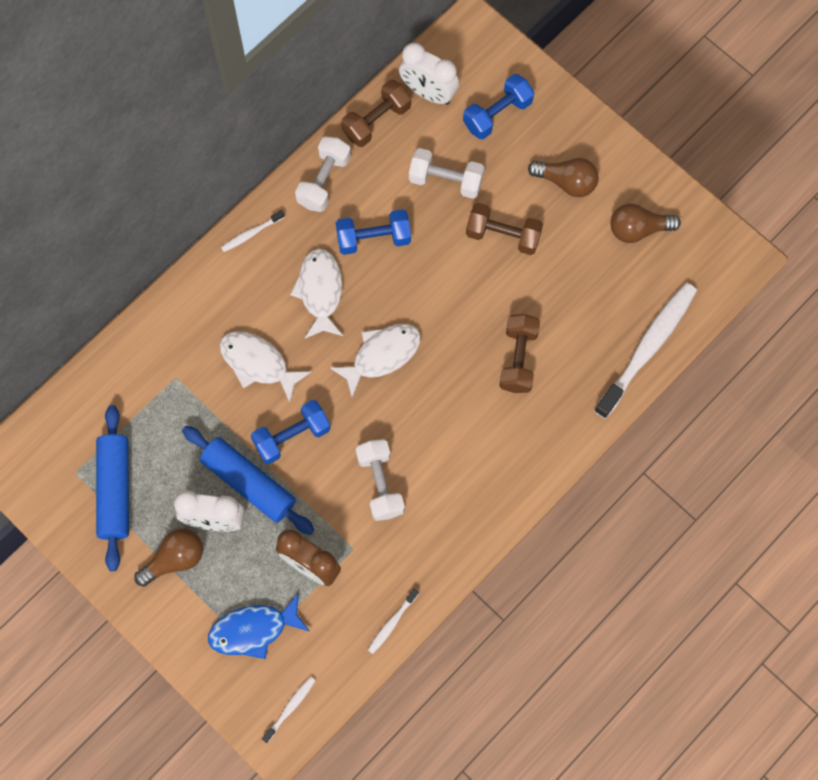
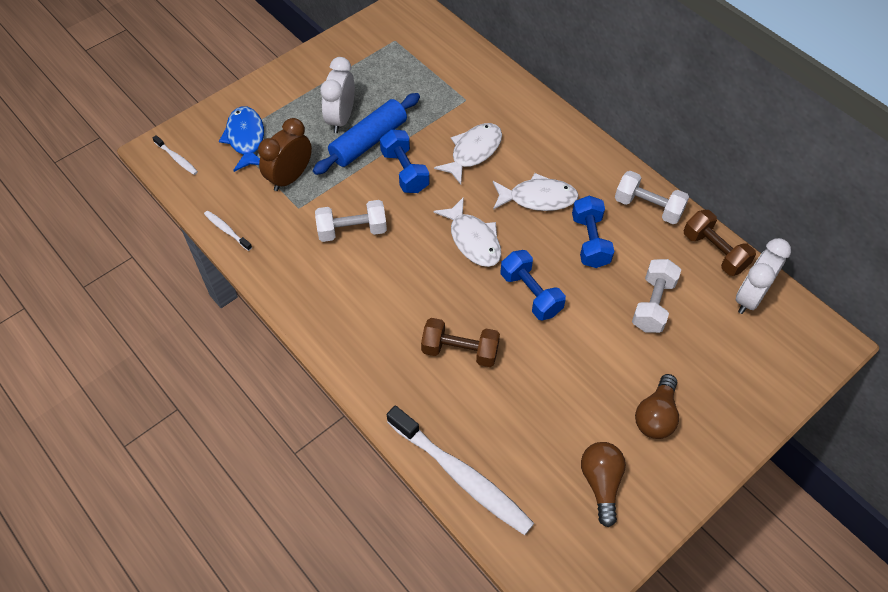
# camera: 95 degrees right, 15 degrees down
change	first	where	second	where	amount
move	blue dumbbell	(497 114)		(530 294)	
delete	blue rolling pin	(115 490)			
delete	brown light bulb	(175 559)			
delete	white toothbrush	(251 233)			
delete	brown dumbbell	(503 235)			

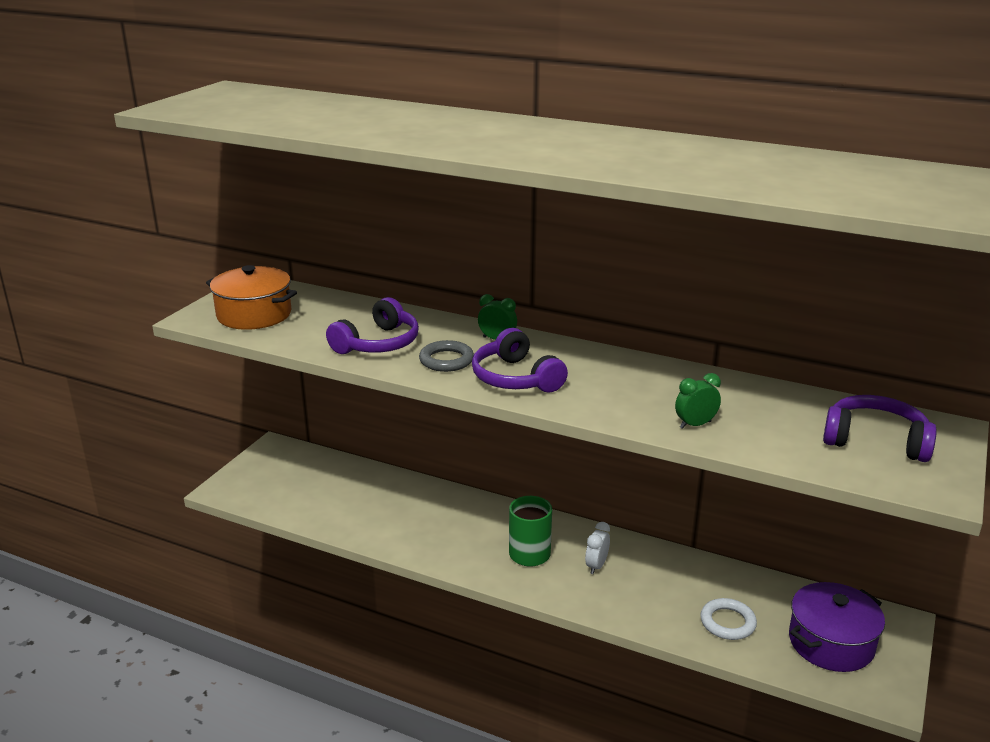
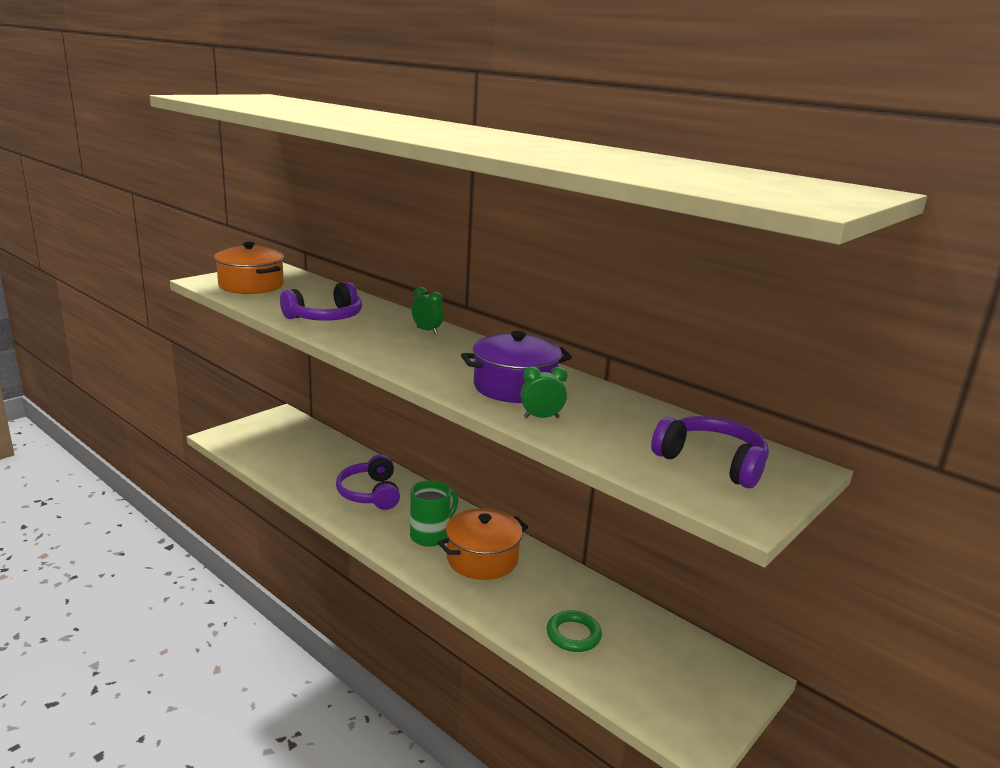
# camera: 15 degrees right, 5 degrees down
change	first	where	second	where	amount
move	purple headphones	(515 378)		(370 493)	
replace	white clock	(596 566)	orange pot	(482 559)	
move	purple pot	(831 643)		(514 387)	
recolor	white ring	(727 622)	green ring	(573 635)	
delete	grey ring	(446 360)			

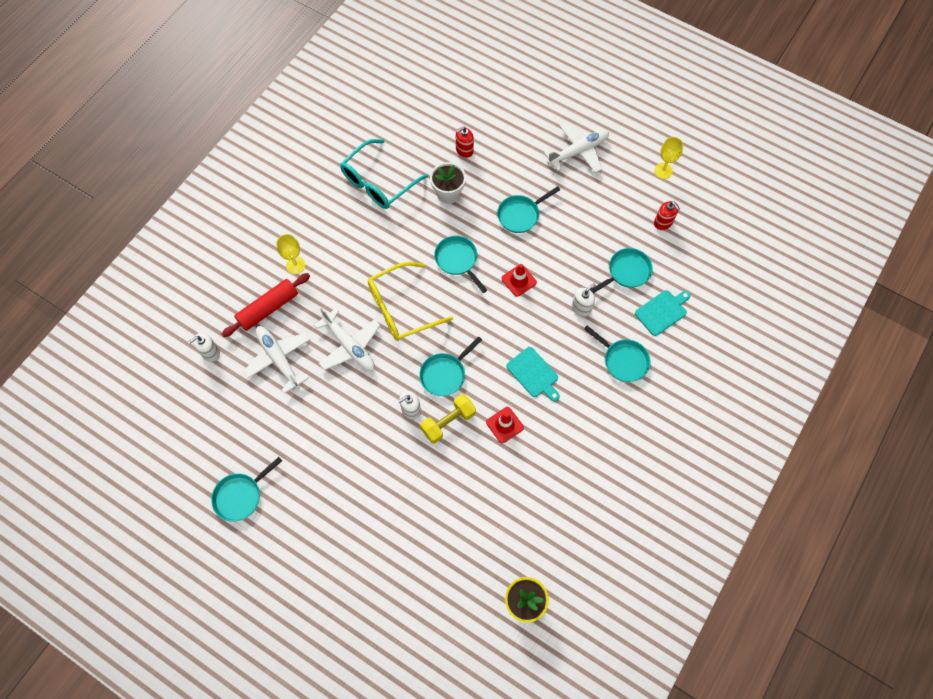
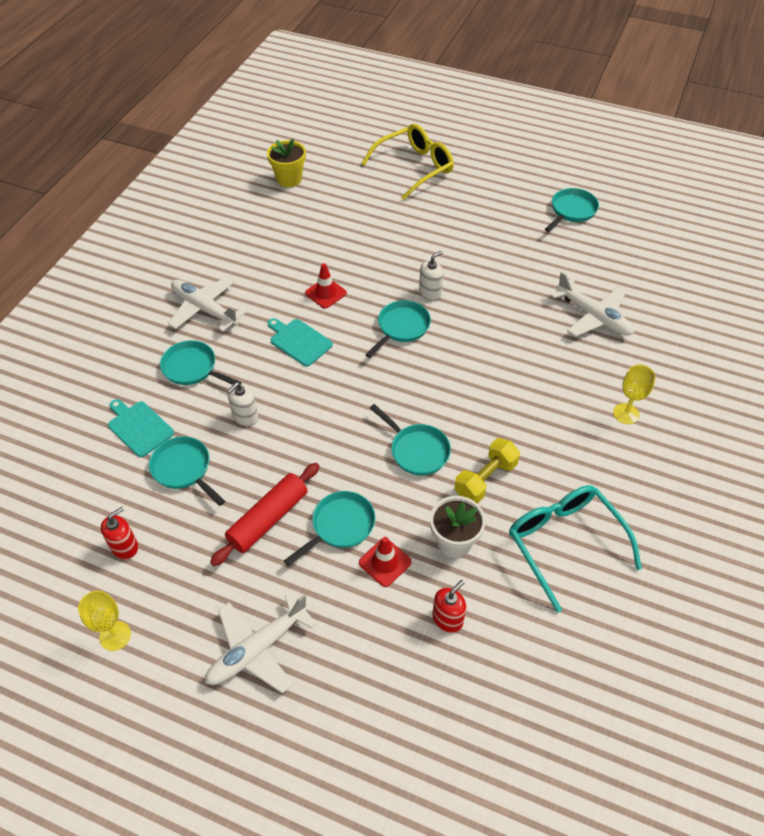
# camera: 170 degrees right, 15 degrees down
change	first	where	second	where	amount
rotate	red soap dispenser	(663 223)		(125 547)	90 degrees clockwise
rotate	turquoise cutting board	(662 311)		(139 427)	90 degrees clockwise
rotate	turquoise pan	(626 272)		(184 469)	90 degrees clockwise
move	white plane	(349 345)		(205 309)	
move	red rolling pin	(268 308)		(268 519)	
move	red traffic cone	(518 280)		(385 562)	
move	yellow glasses	(401 308)		(415 167)	
move	yellow dumbbell	(448 422)		(485 479)	
rotate	turquoise glasses	(378 182)		(564 542)	60 degrees counterclockwise
delete	white soap dispenser	(210 352)			

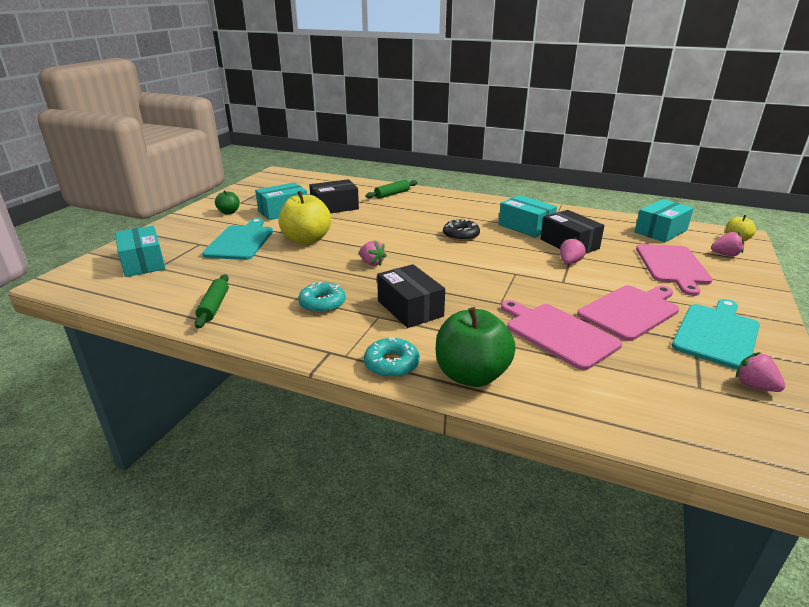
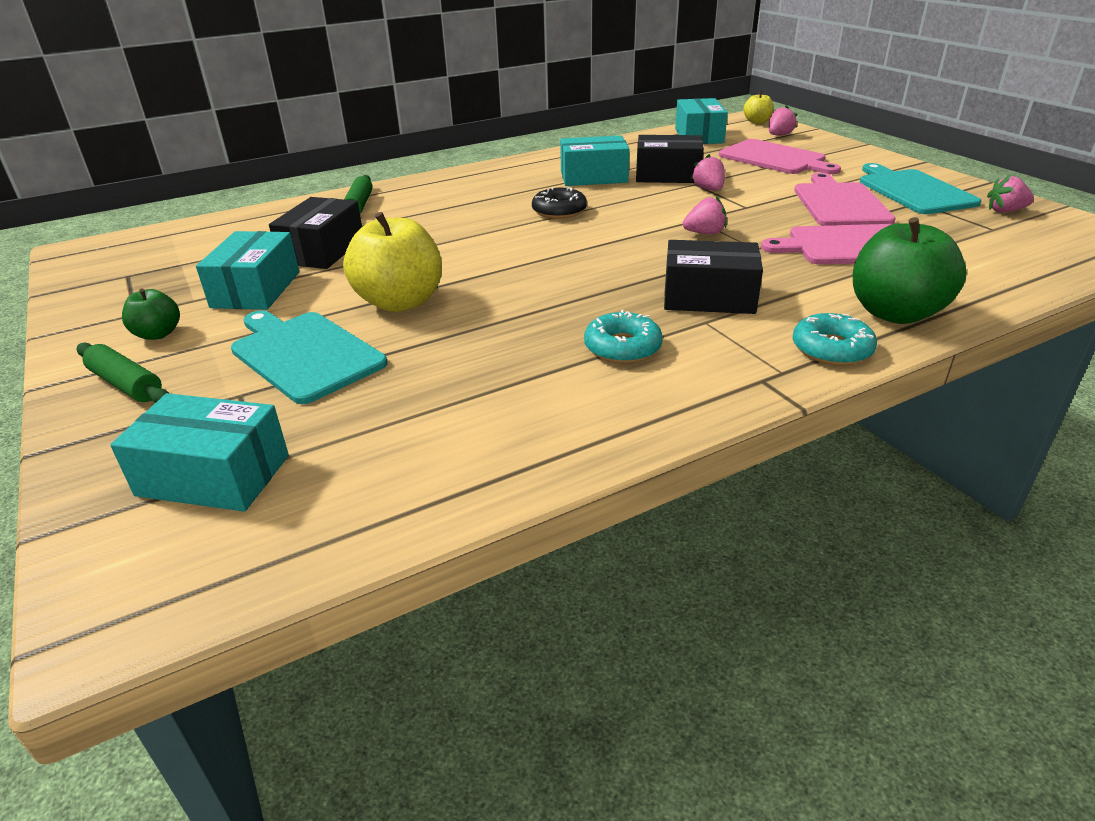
# camera: 50 degrees left, 5 degrees up
change	first	where	second	where	amount
move	green rolling pin	(214 306)		(126 384)	
move	pink strawberry	(372 263)		(705 233)	

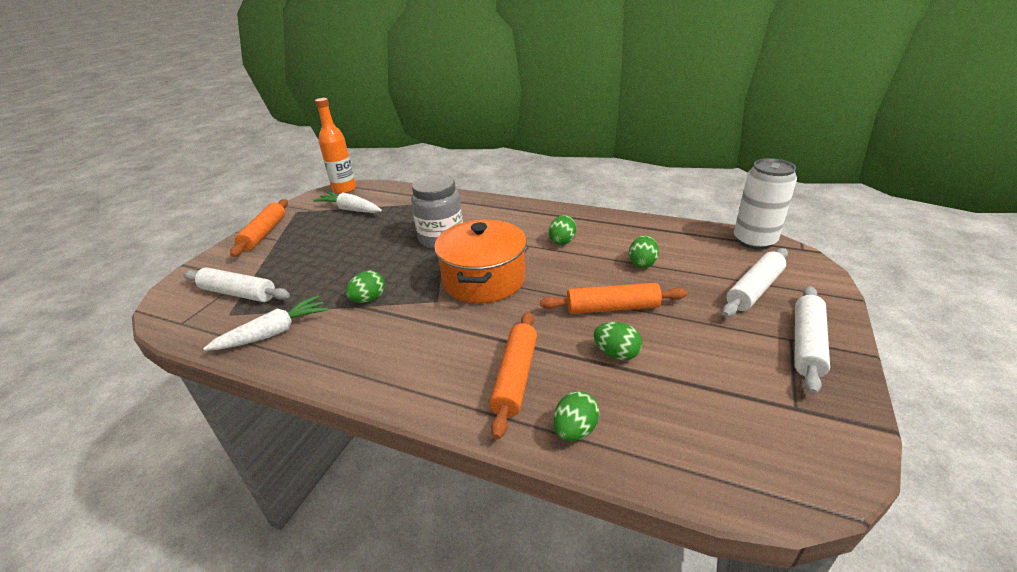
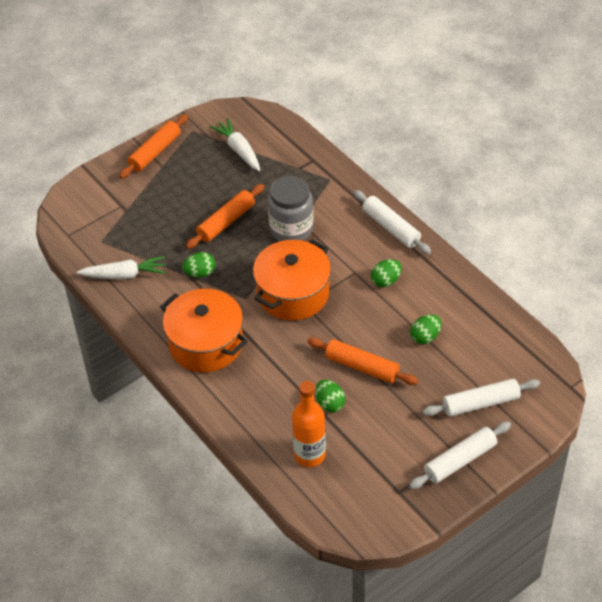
# camera: 30 degrees right, 15 degrees up
change	first	where	second	where	amount
insert			orange pot	(206 344)	
move	orange rolling pin	(515 377)		(226 222)	
move	orange bottle	(344 189)		(309 455)	
move	white rolling pin	(238 293)		(391 228)	
delete	green egg	(575 430)			
delete	white can	(754 241)			

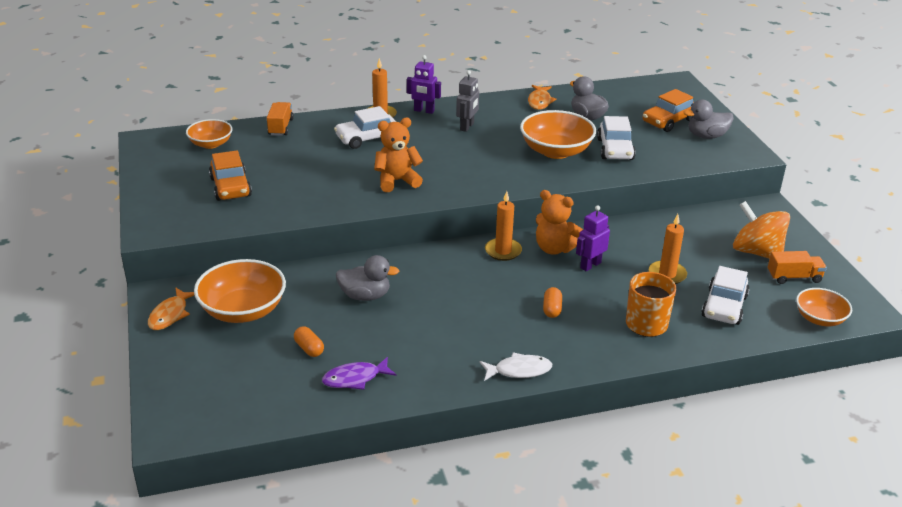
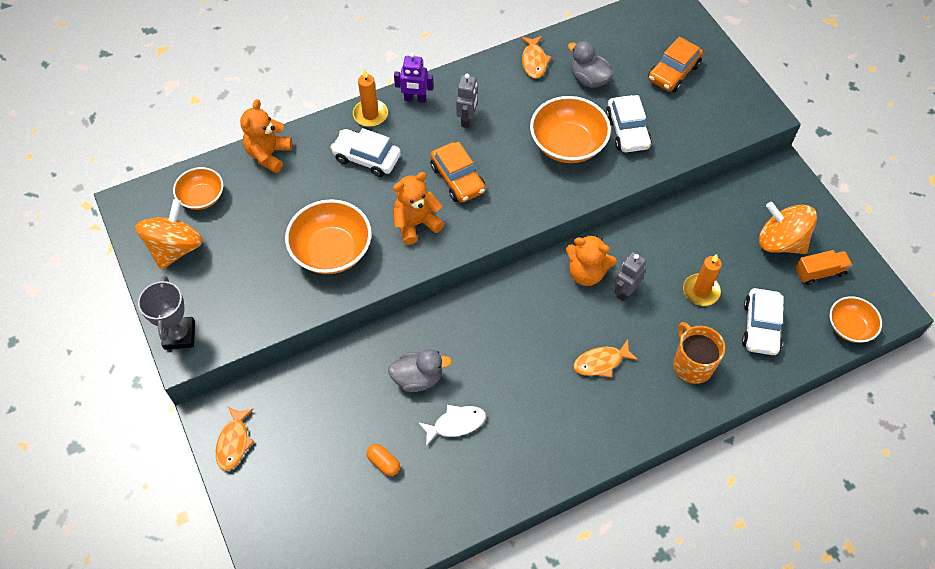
# camera: 10 degrees left, 25 degrees up
change	first	where	second	where	amount
insert			orange spinning top	(175 248)	
insert			grey trophy	(179 335)	
replace	orange truck	(280 127)	orange teddy bear	(269 155)	
move	orange bowl	(243 310)		(331 250)	
rotate	white car	(367 138)		(366 158)	60 degrees clockwise
move	white fish	(519 370)		(456 424)	
move	orange car	(231 187)		(457 179)	
replace	orange capsule	(552 309)	orange fish	(601 362)	
recolor	purple robot	(590 265)	grey robot	(625 291)	
delete	purple fish	(355 378)			
delete	orange candle	(503 251)			
delete	grey duck	(706 136)			

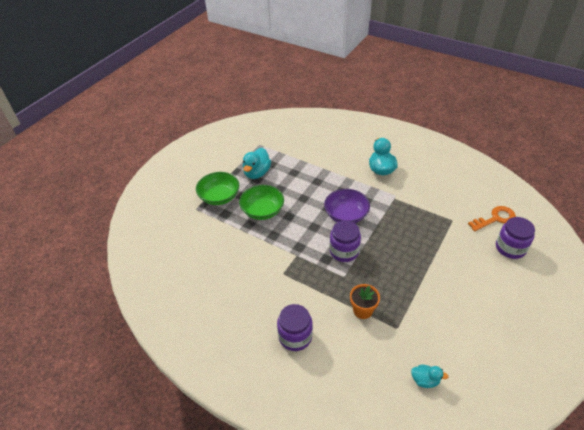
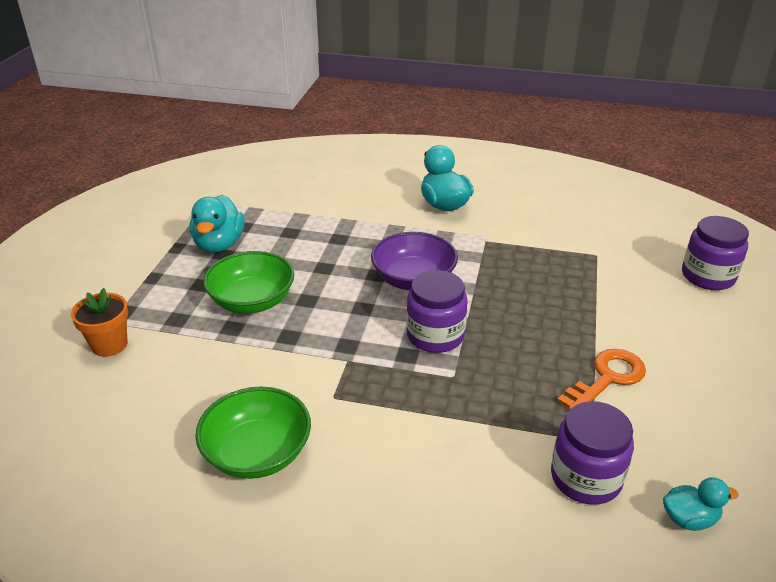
# camera: 20 degrees left, 10 degrees down
change	first	where	second	where	amount
move	orange flower pot	(362 310)		(109 345)	
move	green bowl	(219 197)		(257 453)	
move	purple jar	(295 336)		(586 478)	
move	orange key	(495 218)		(607 378)	

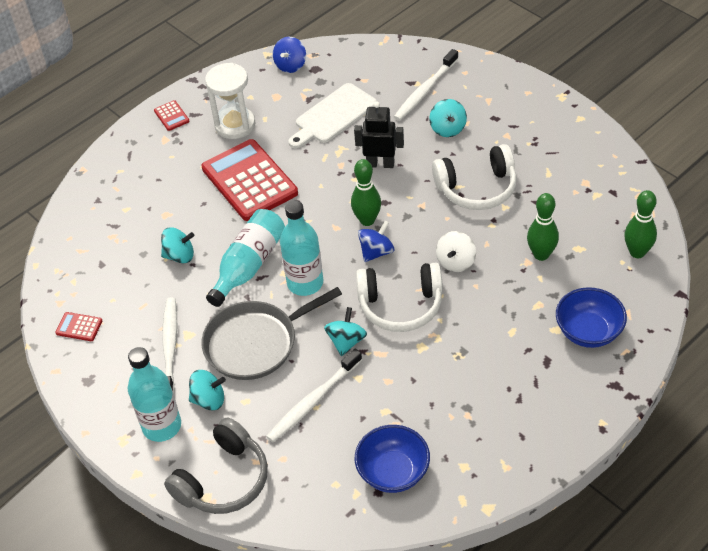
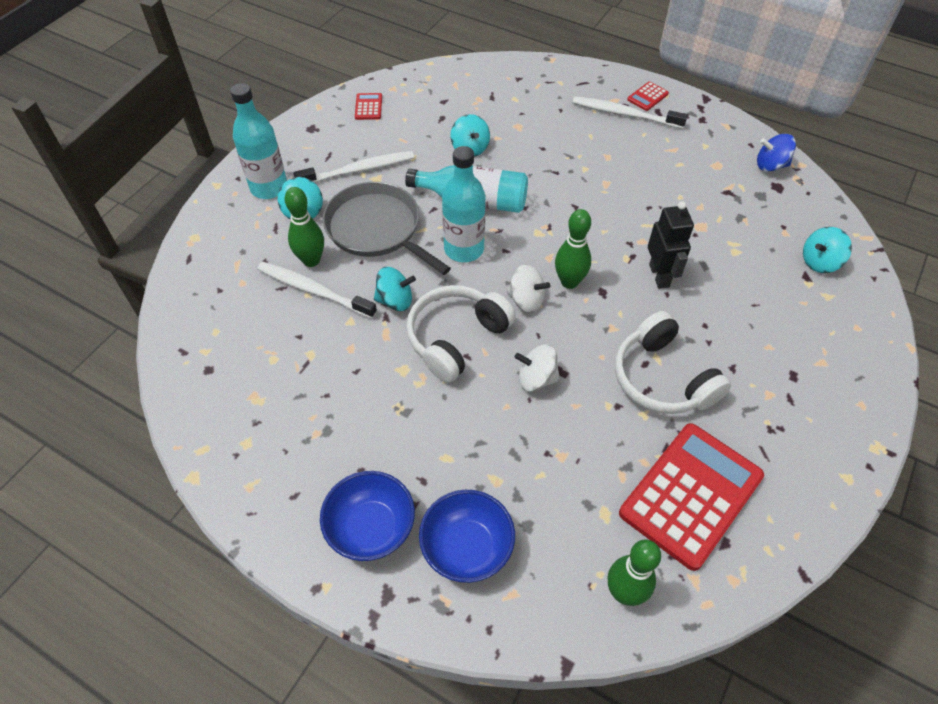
# camera: 70 degrees right, 5 degrees up
change	first	where	second	where	amount
move	green bowling pin	(541 254)		(311 260)	
move	blue bowl	(393 472)		(371 528)	
rotate	white headphones	(401 305)		(456 338)	60 degrees clockwise
recolor	blue spinning top	(376 252)	white spinning top	(526 300)	
move	white toothbrush	(425 90)		(624 114)	
move	red calculator	(249 181)		(691 495)	
move	turquoise spinning top	(448 129)		(819 262)	
delete	grey headphones	(223 480)			
delete	white hourglass	(235 125)			
delete	white cutting board	(333 116)			

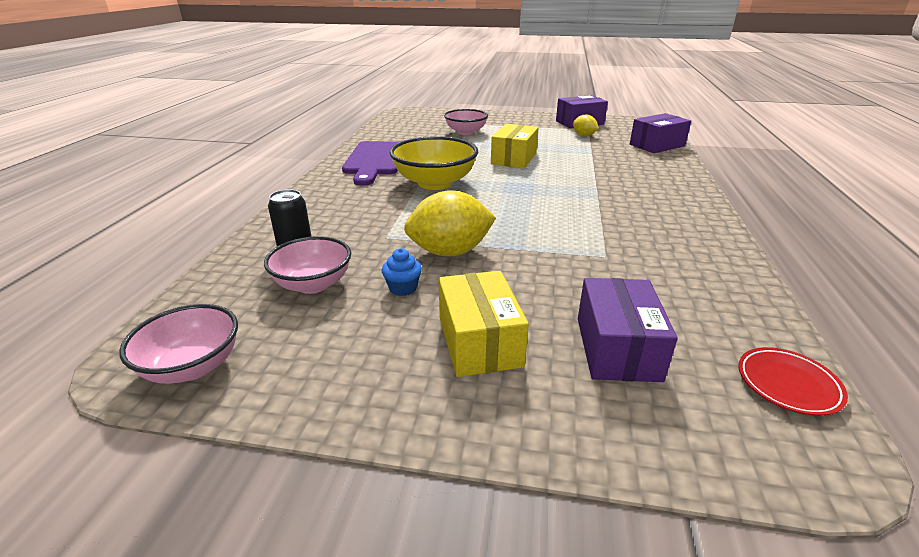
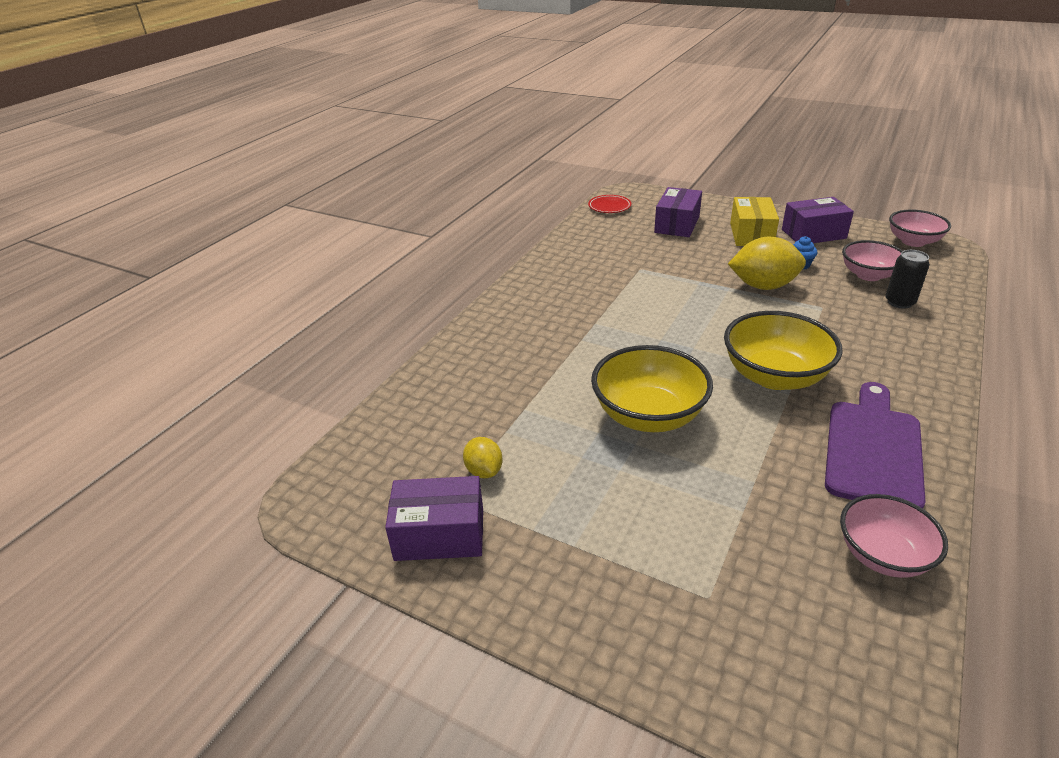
# camera: 160 degrees left, 5 degrees up
change	first	where	second	where	amount
replace	yellow box	(514 158)	yellow bowl	(648 415)	
move	purple box	(657 145)		(813 234)	
move	pink bowl	(466 132)		(883 555)	

